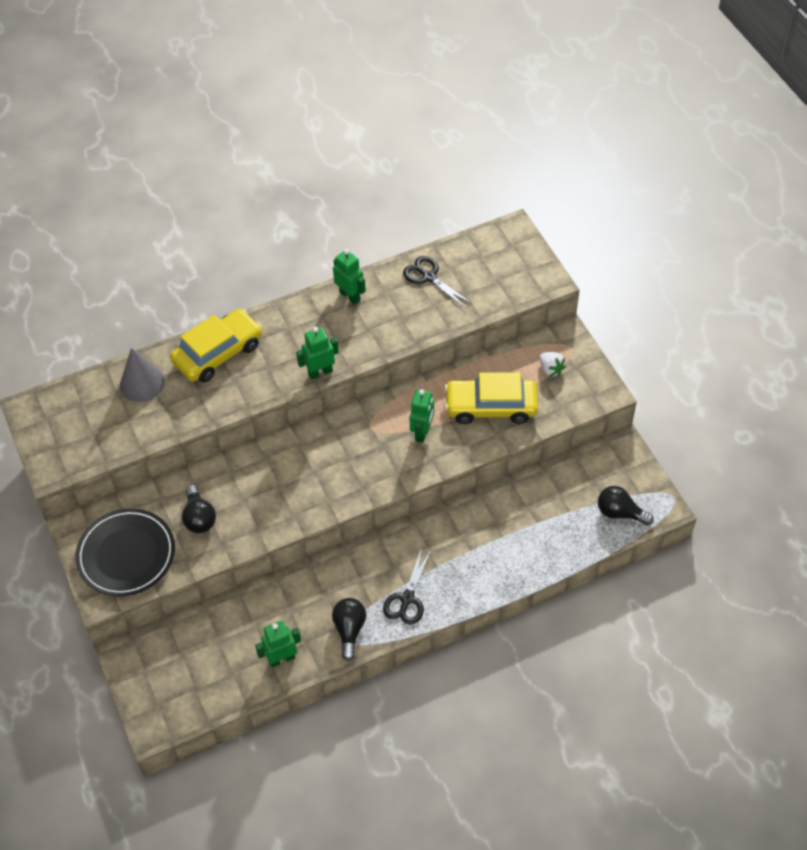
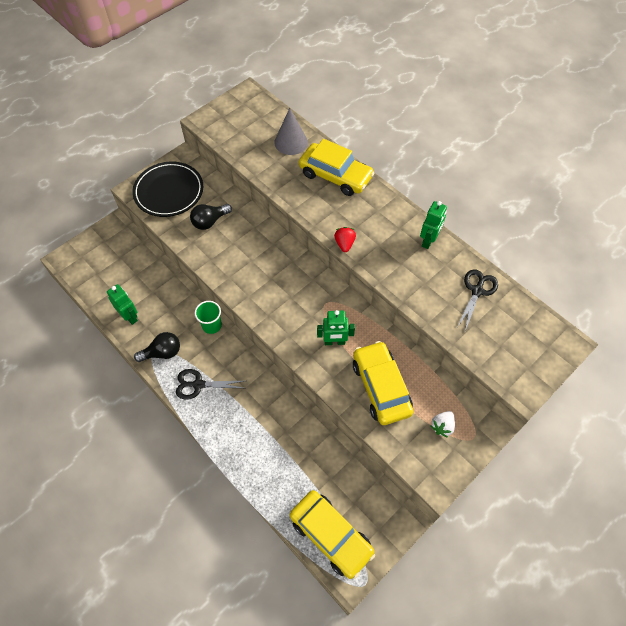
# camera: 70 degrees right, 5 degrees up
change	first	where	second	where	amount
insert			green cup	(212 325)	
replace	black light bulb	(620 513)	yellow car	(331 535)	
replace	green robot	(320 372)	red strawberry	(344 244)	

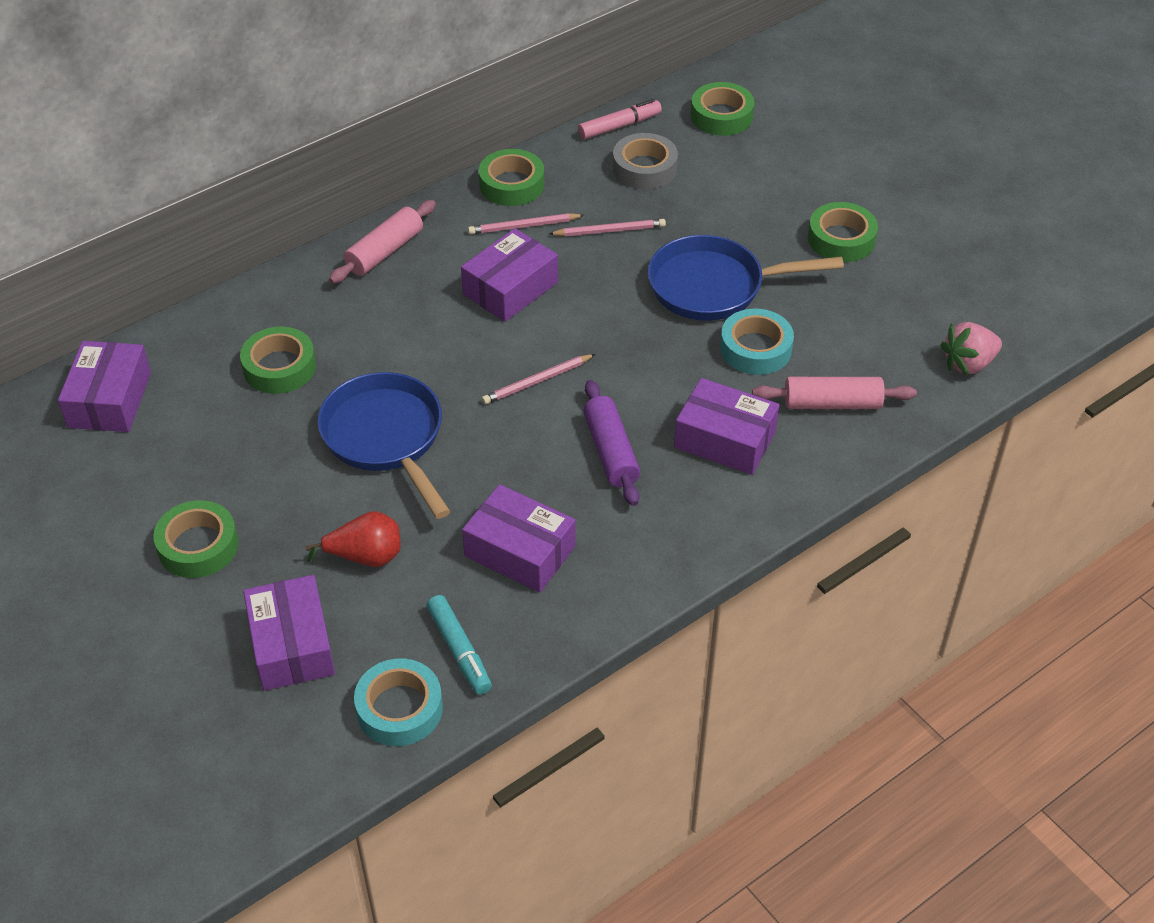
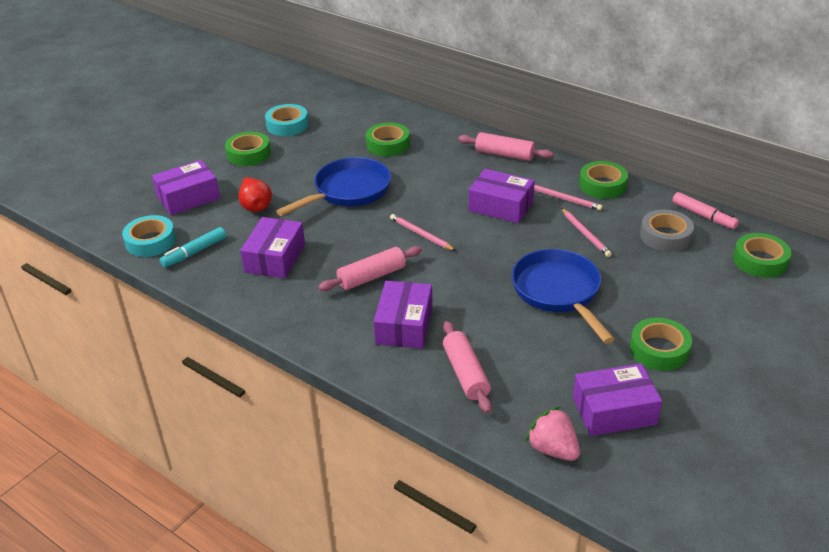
# camera: 75 degrees right, 10 degrees down
change	first	where	second	where	amount
move	turquoise tape	(755 349)		(287 125)	
recolor	purple rolling pin	(611 451)	pink rolling pin	(372 277)	
rotate	pink pencil	(523 226)		(564 198)	150 degrees clockwise
move	purple box	(109 400)		(614 411)	

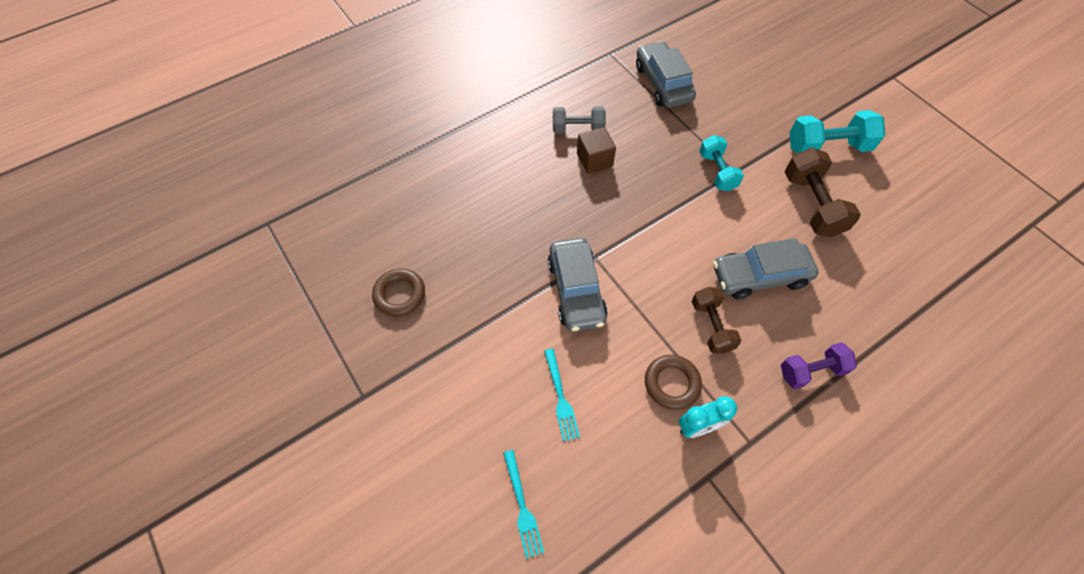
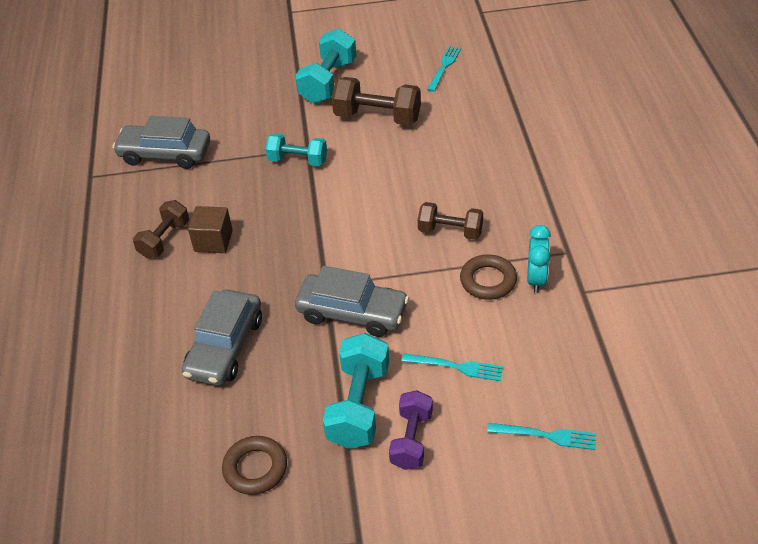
# camera: 60 degrees left, 15 degrees down
change	first	where	second	where	amount
recolor	grey dumbbell	(578 129)	brown dumbbell	(164 239)	
move	grey car	(759 276)		(225 347)	
insert			turquoise dumbbell	(359 405)	
move	purple dumbbell	(811 371)		(411 439)	
insert			turquoise fork	(444 67)	

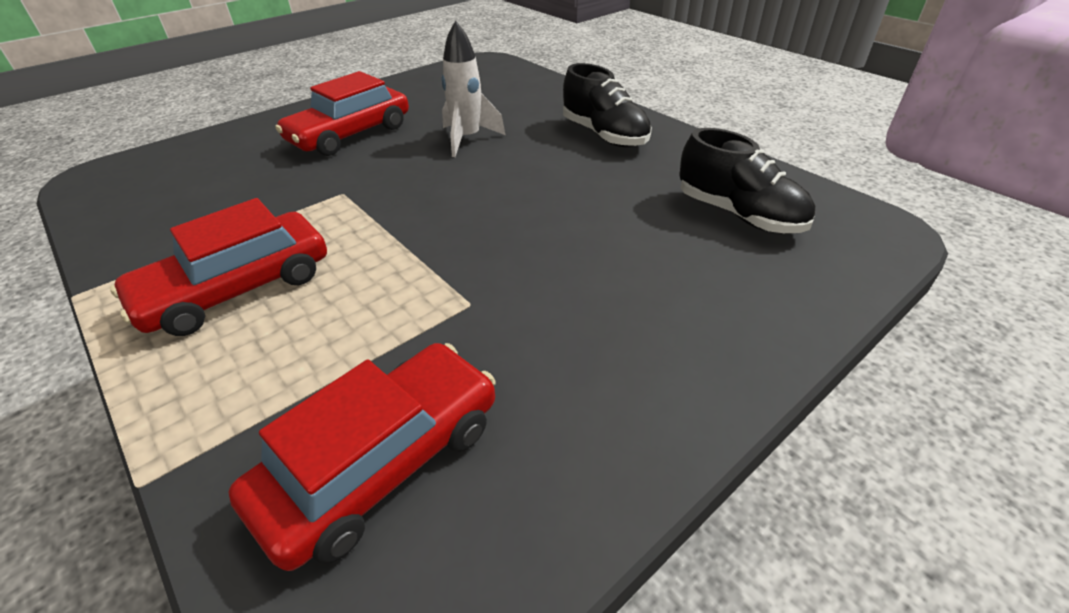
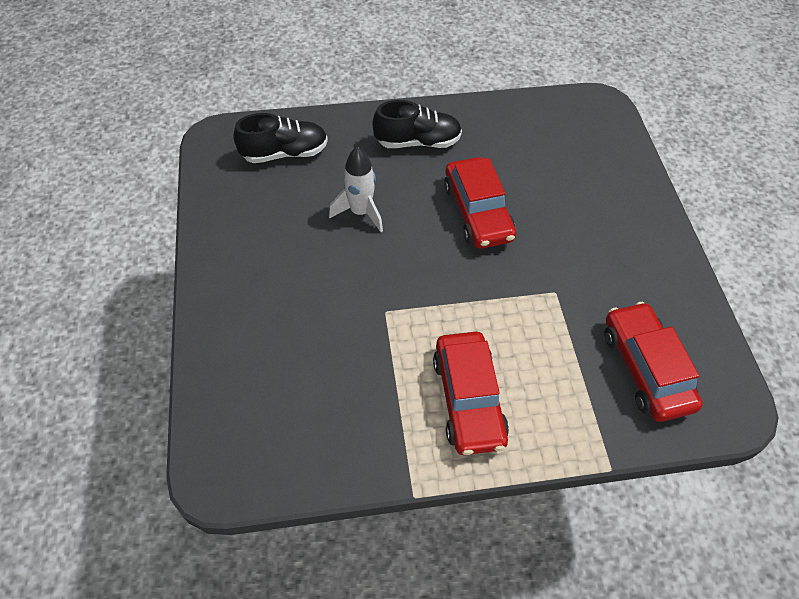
# camera: 60 degrees left, 15 degrees up
change	first	where	second	where	amount
move	black shoe	(738 214)		(285 153)	
move	red car	(350 134)		(477 212)	

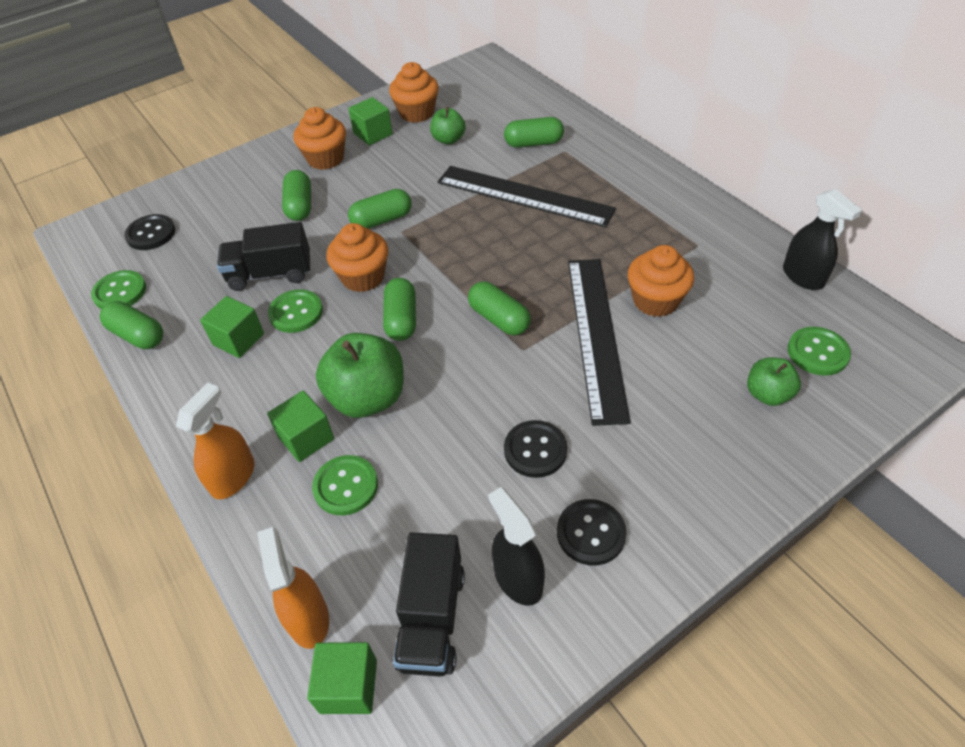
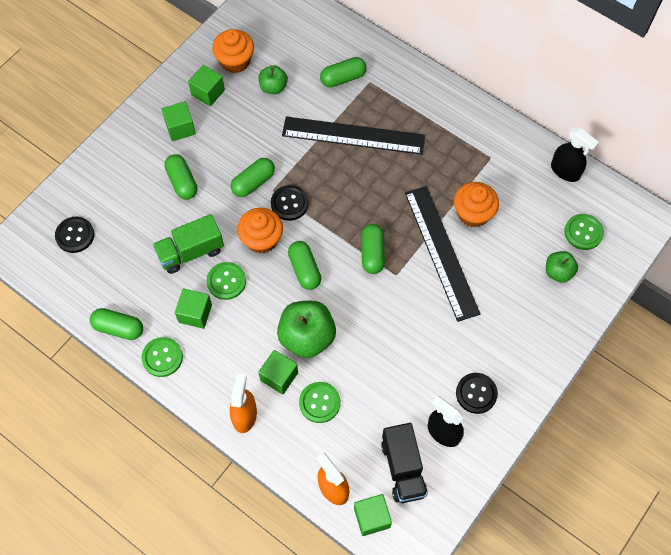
# camera: 20 degrees left, 15 degrees up
change	first	where	second	where	amount
move	green button	(120 292)		(162 357)	
recolor	black truck	(270 274)	green truck	(190 252)	
replace	orange cupcake	(325 159)	green cube	(180 128)	
move	black button	(535 450)		(289 203)	
rotate	green capsule	(499 319)		(372 253)	60 degrees clockwise

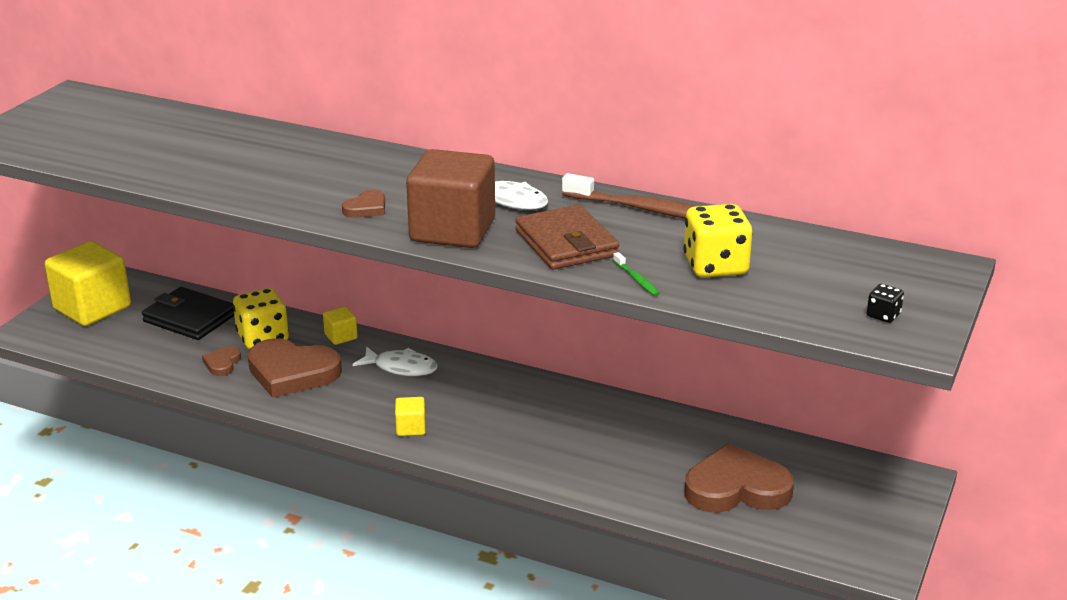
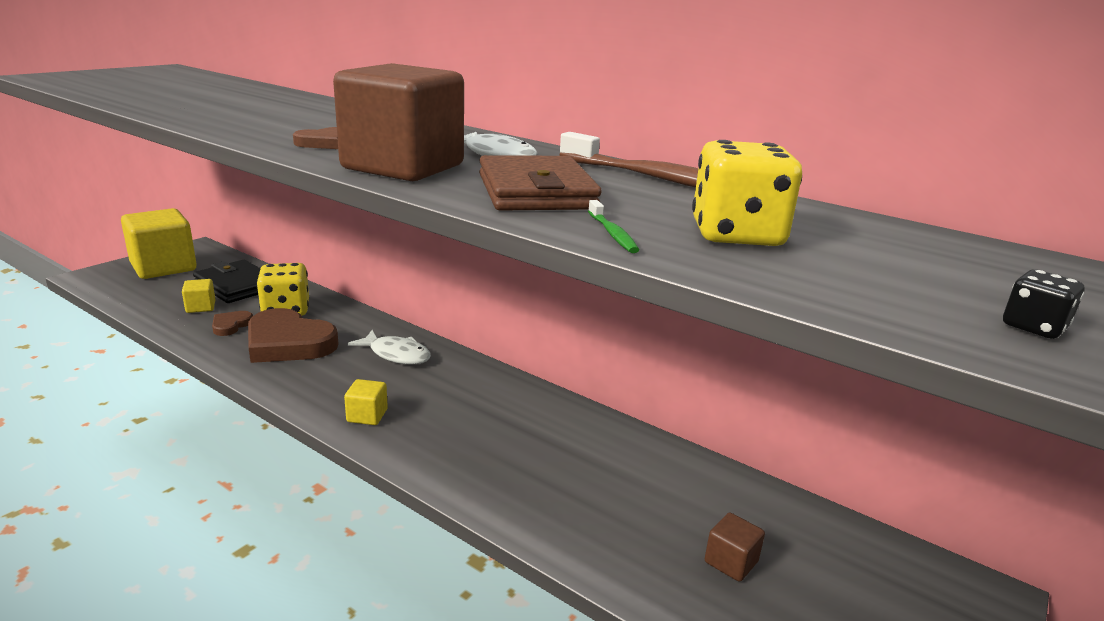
# camera: 10 degrees right, 5 degrees down
change	first	where	second	where	amount
move	yellow cube	(341 336)		(201 307)	
replace	brown heart	(736 488)	brown cube	(731 562)	

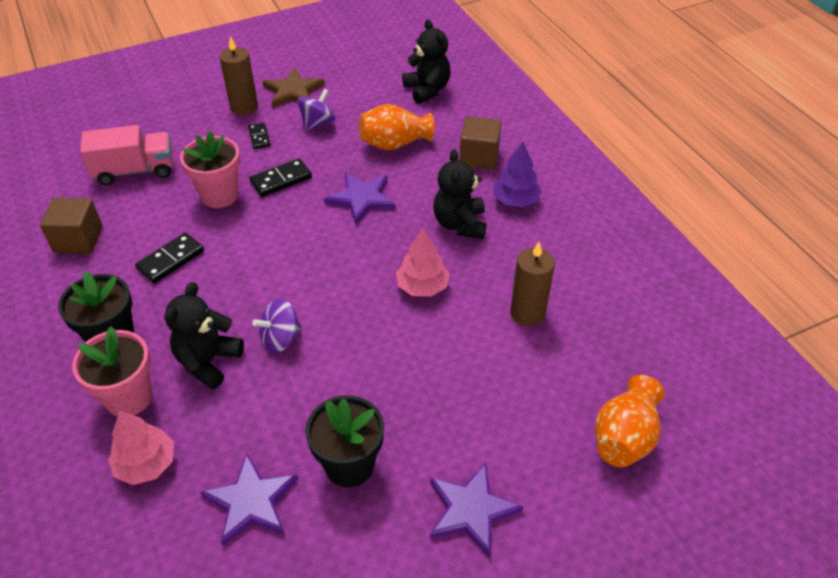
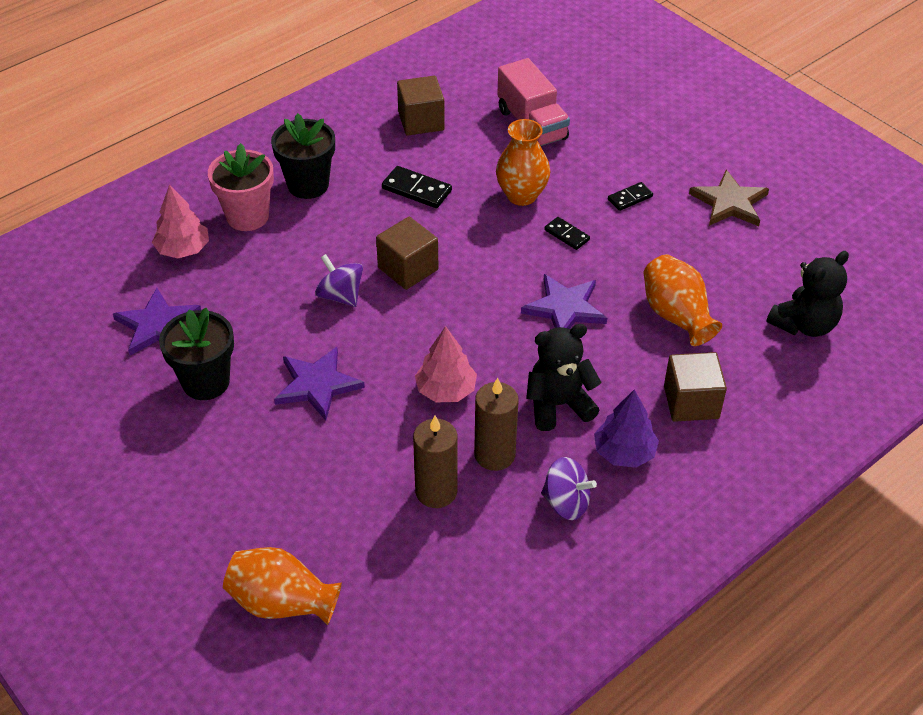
# camera: 75 degrees right, 0 degrees up
change	first	where	second	where	amount
move	purple star	(471 510)		(317 385)	
insert			brown cube	(408 269)	
move	brown candle	(244 107)		(494 455)	
replace	pink flower pot	(219 195)	orange vase	(521 195)	
move	purple spinning top	(317 123)		(566 503)	
resize	black domino	(281 180)		(567 235)	x0.65
delete	black teddy bear	(208 361)			

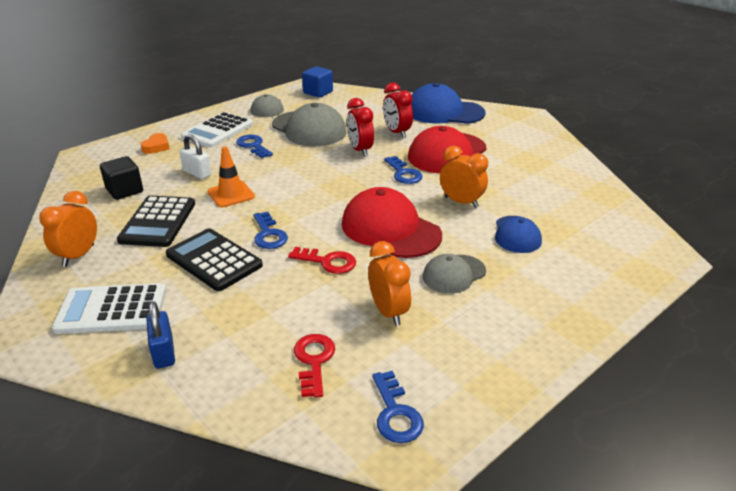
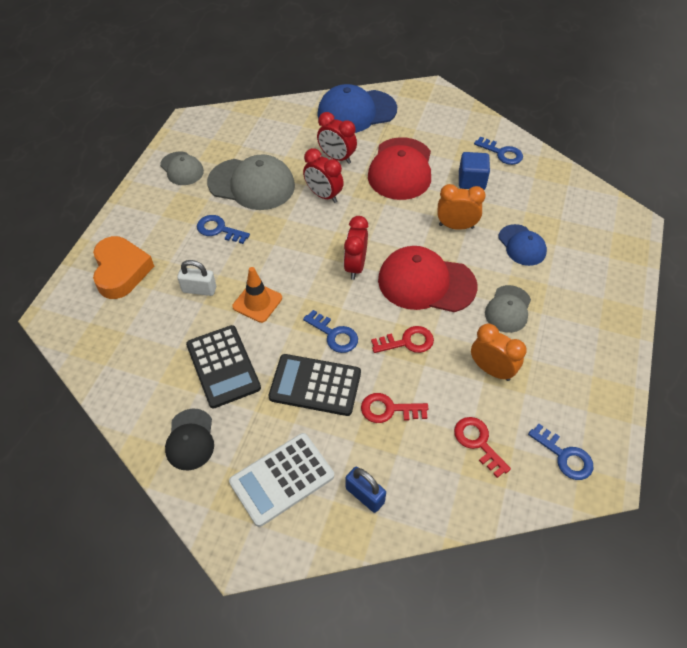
# camera: 30 degrees left, 20 degrees up
change	first	where	second	where	amount
resize	orange heart	(156 147)		(121 271)	x1.97
replace	orange clock	(78 255)	black cap	(190 439)	
insert			red clock	(355 266)	
insert			red key	(388 409)	
move	blue cube	(318 92)		(471 181)	
move	blue key	(403 173)		(502 153)	
delete	black cube	(125 191)			
delete	white calculator	(218 131)			

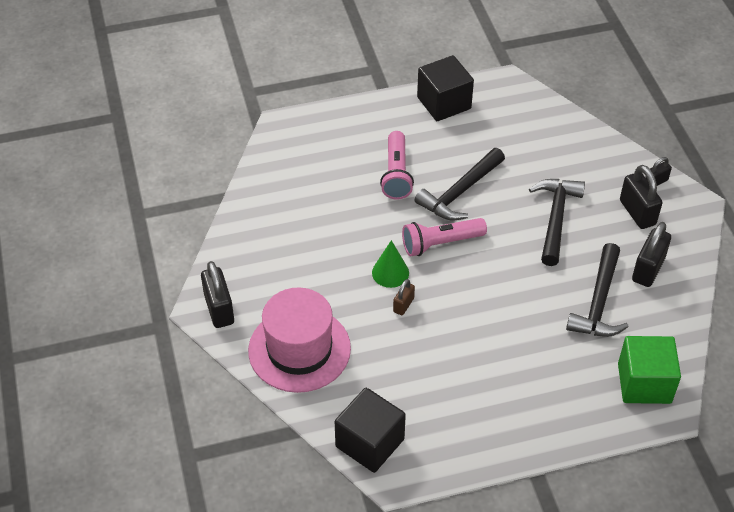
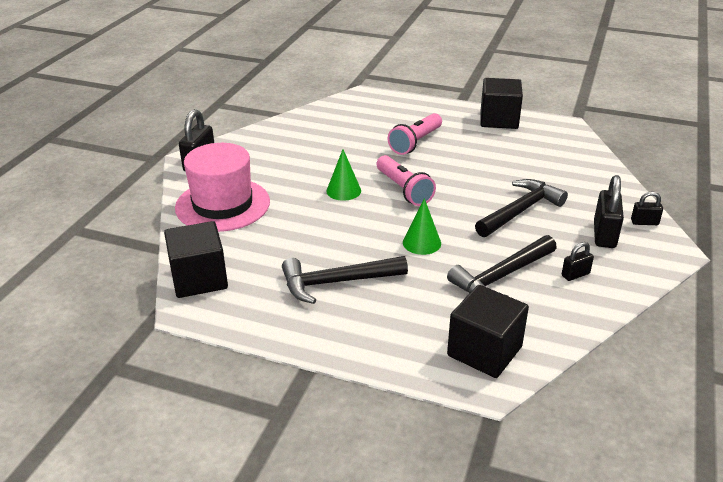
# camera: 35 degrees right, 15 degrees down
change	first	where	second	where	amount
move	black hammer	(460 192)		(336 282)	
rotate	pink flashlight	(440 243)		(403 190)	135 degrees counterclockwise
insert			green cone	(422 243)	
recolor	green cube	(644 383)	black cube	(484 351)	
resize	black padlock	(648 269)		(575 274)	x0.56
delete	brown padlock	(403 305)			

